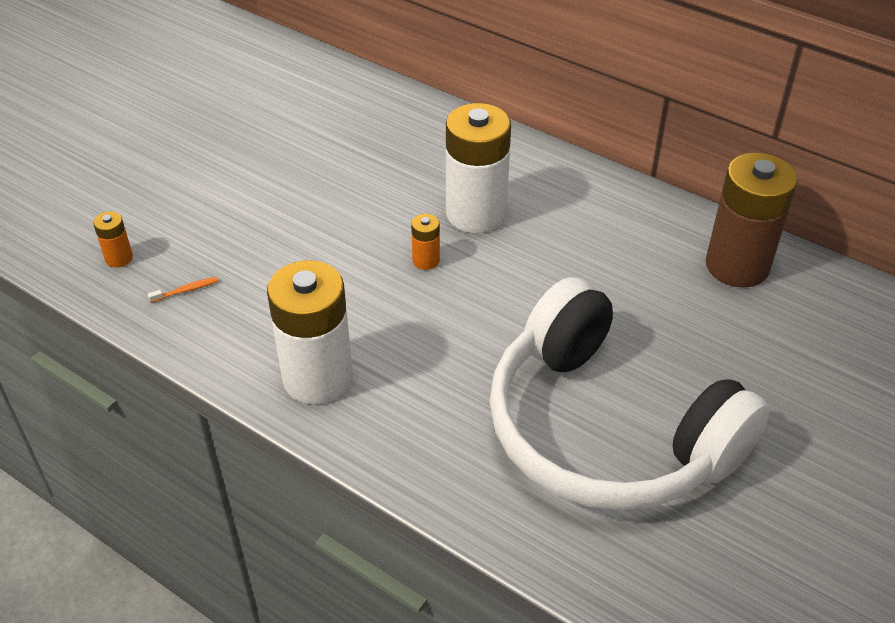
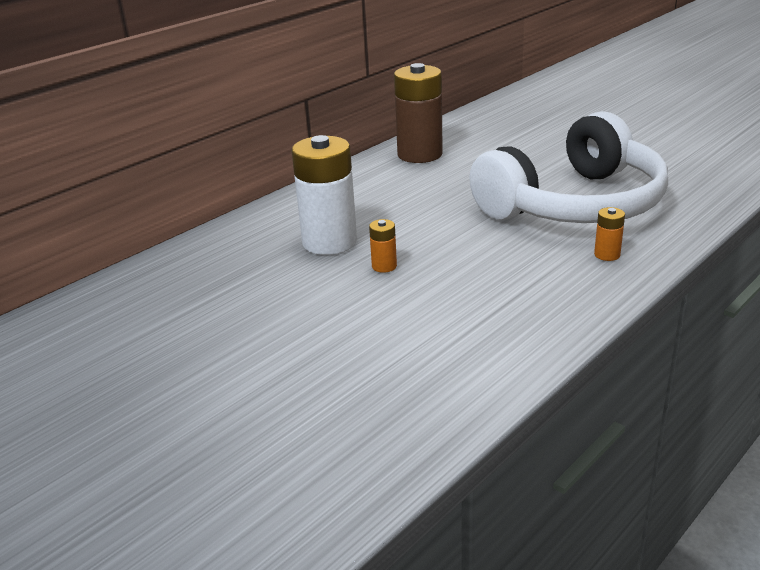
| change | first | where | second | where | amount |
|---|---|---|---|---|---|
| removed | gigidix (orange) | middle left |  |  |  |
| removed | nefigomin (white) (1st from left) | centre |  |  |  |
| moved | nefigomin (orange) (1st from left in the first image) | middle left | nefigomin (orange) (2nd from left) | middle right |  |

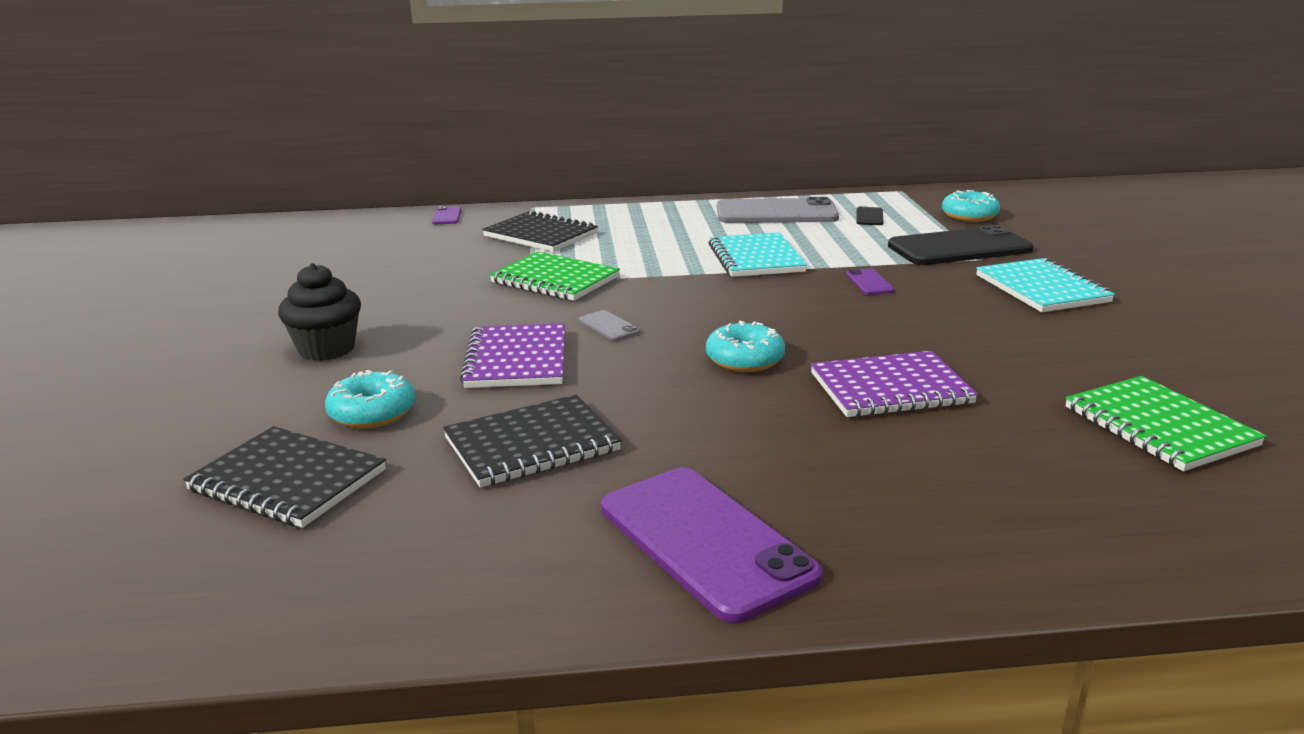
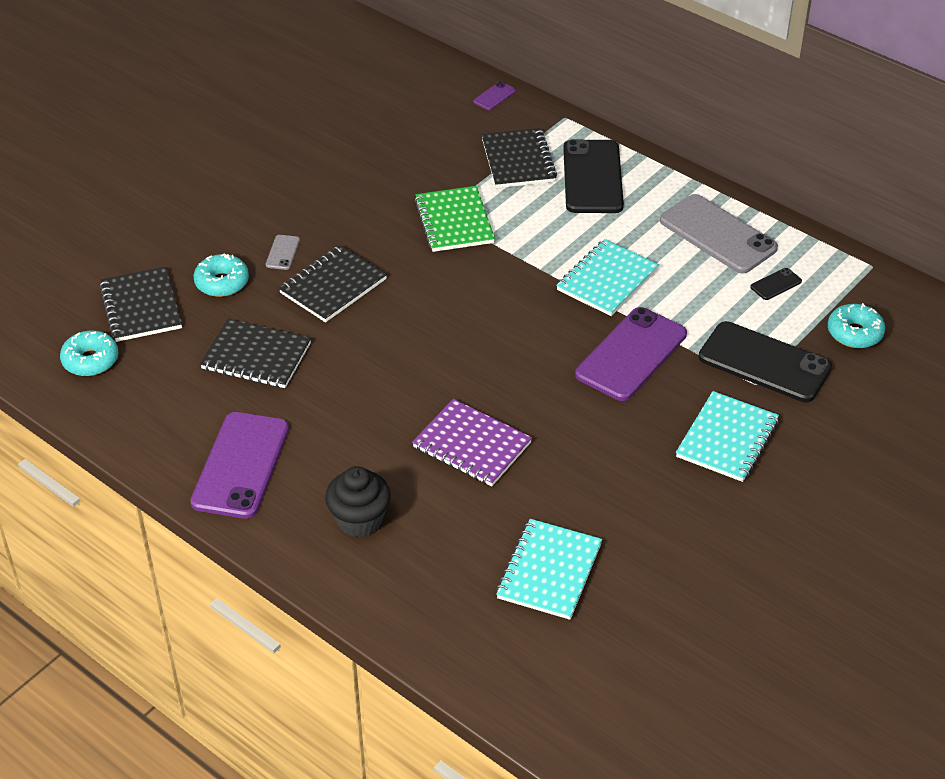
| change | first | where | second | where | amount |
|---|---|---|---|---|---|
| added |  |  | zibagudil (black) (1st from left) | top centre |  |
| moved | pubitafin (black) | middle left |  | centre |  |
| moved | zibagudil (grey) (1st from left) | centre |  | top left |  |
| moved | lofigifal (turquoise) (2nd from left in the first image) | centre | lofigifal (turquoise) (1st from left) | middle left |  |
| recoloured | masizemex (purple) (1st from left) | centre | masizemex (black) (3rd from left) | centre |  |
| recoloured | masizemex (green) (2nd from left) | middle right | masizemex (turquoise) (1st from left) | bottom centre |  |
| resized | zibagudil (purple) (3rd from left) | middle right |  | middle right | x2.37 |

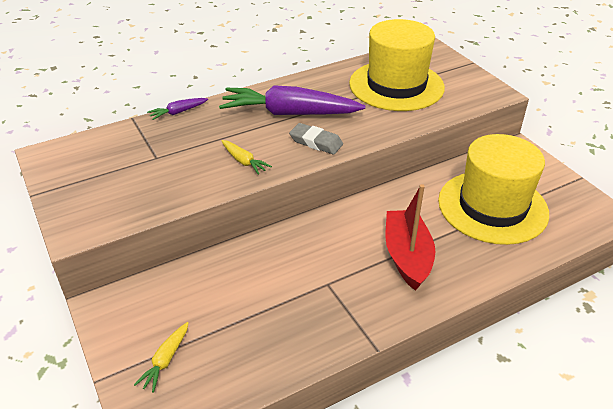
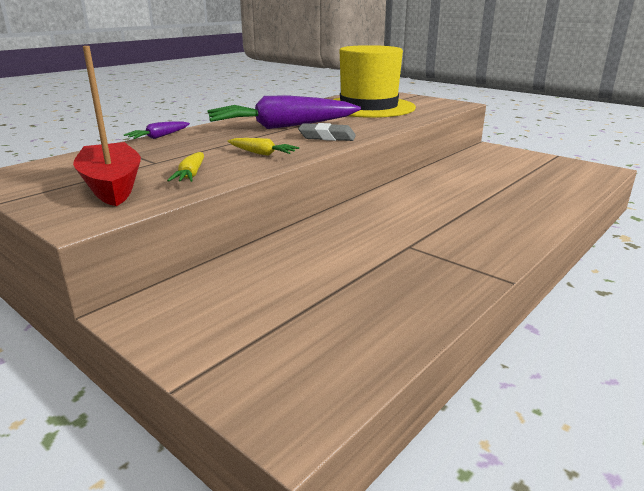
| change | first | where | second | where | amount |
|---|---|---|---|---|---|
| removed | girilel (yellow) (2nd from left) | middle right |  |  |  |
| moved | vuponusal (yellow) (1st from left) | bottom left |  | middle left |  |
| moved | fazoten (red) | middle right |  | top left |  |

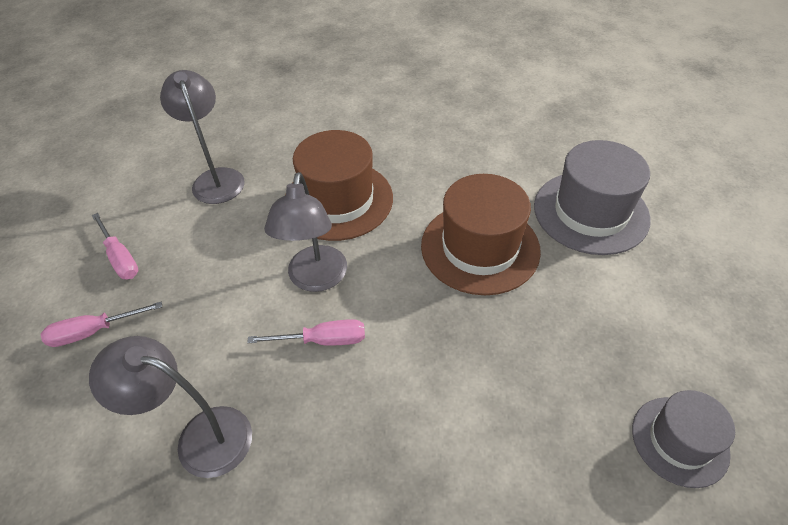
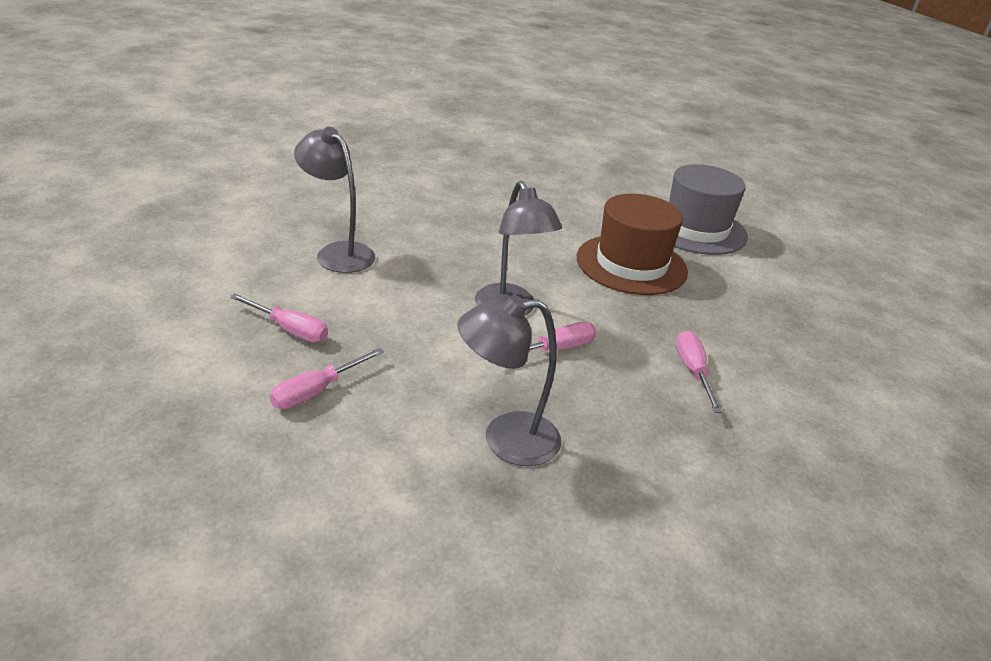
| change | first | where | second | where | amount |
|---|---|---|---|---|---|
| removed | girilel (brown) (1st from left) | centre |  |  |  |
| removed | girilel (grey) (2nd from left) | bottom right |  |  |  |
| added |  |  | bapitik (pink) (4th from left) | middle right |  |

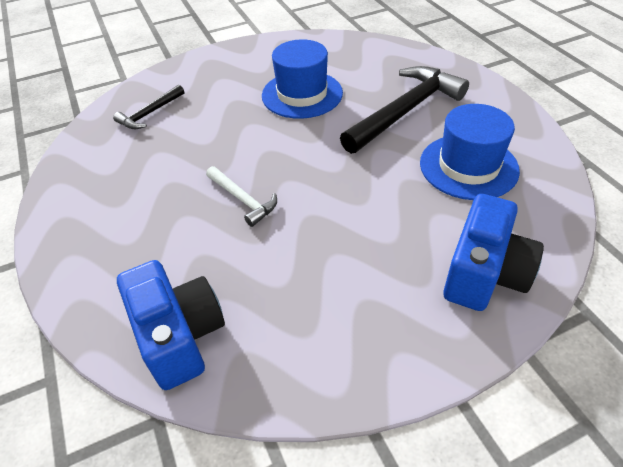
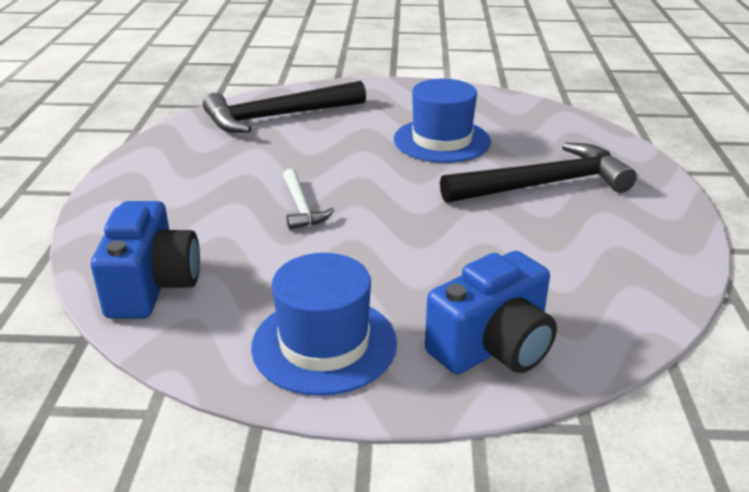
| change | first | where | second | where | amount |
|---|---|---|---|---|---|
| moved | girilel (blue) (2nd from left in the first image) | top right | girilel (blue) (1st from left) | centre |  |
| resized | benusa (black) (1st from left) | top left |  | top centre | x1.95 |

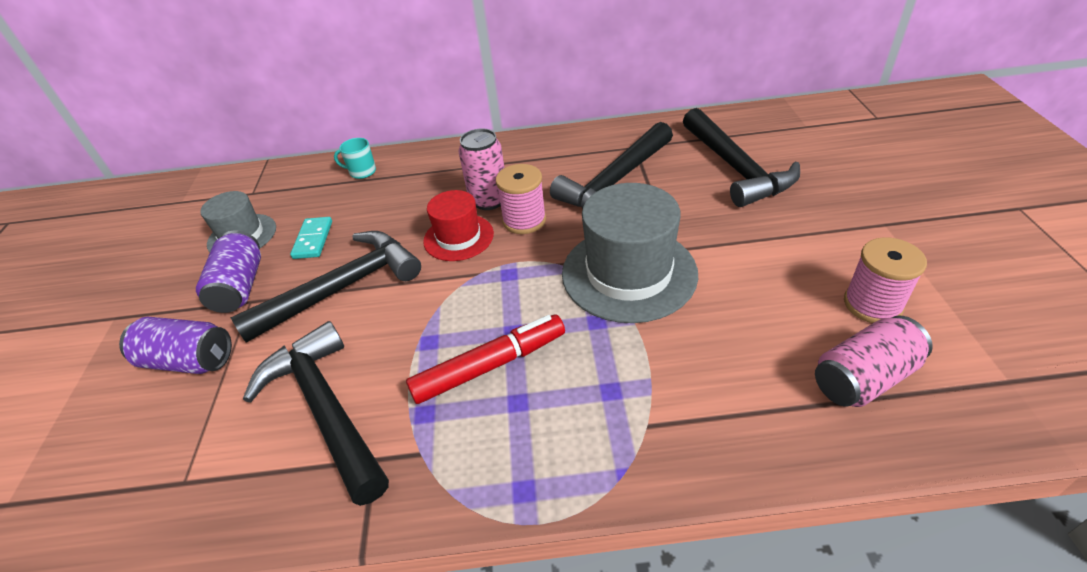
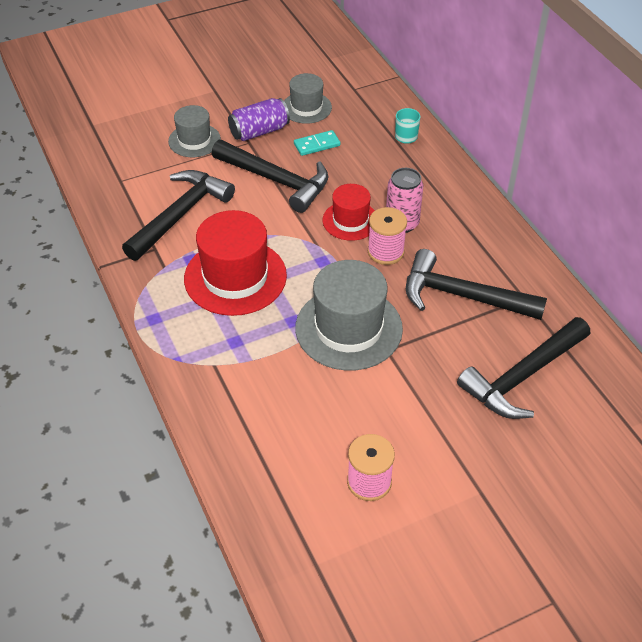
| change | first | where | second | where | amount |
|---|---|---|---|---|---|
| removed | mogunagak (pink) (2nd from left) | middle right |  |  |  |
| replaced | mogunagak (purple) (1st from left) | middle left | girilel (grey) (1st from left) | top left |  |
| replaced | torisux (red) | centre | girilel (red) (1st from left) | centre |  |

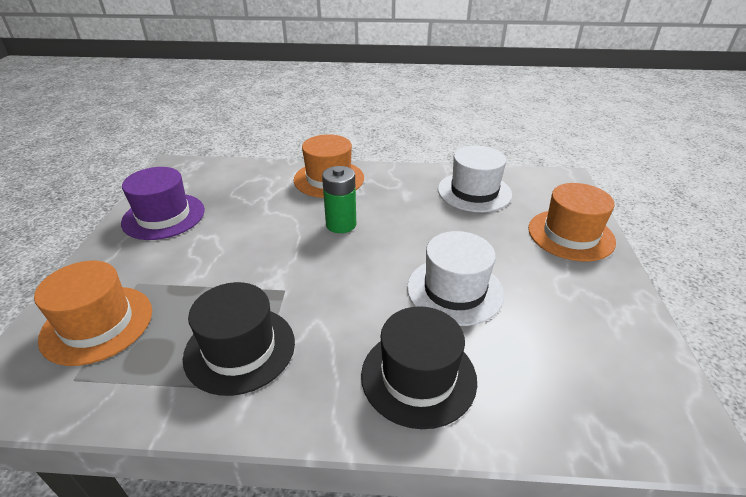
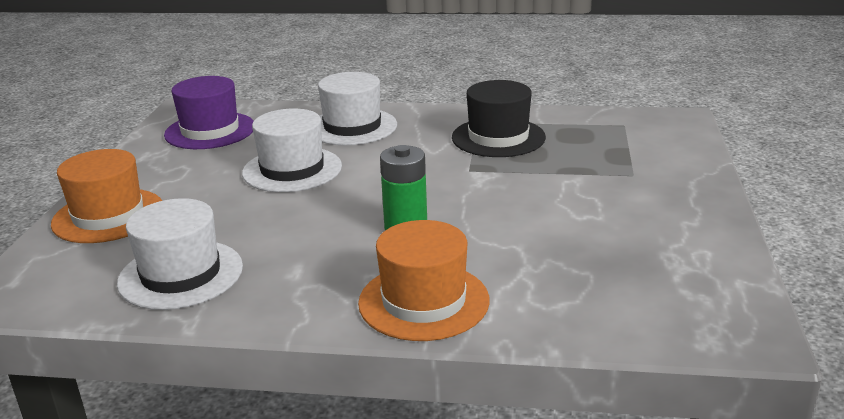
| change | first | where | second | where | amount |
|---|---|---|---|---|---|
| removed | girilel (orange) (1st from left) | middle left |  |  |  |
| moved | girilel (purple) | middle left |  | top left |  |
| recoloured | girilel (black) (2nd from left) | bottom centre | girilel (white) (3rd from left) | top centre |  |

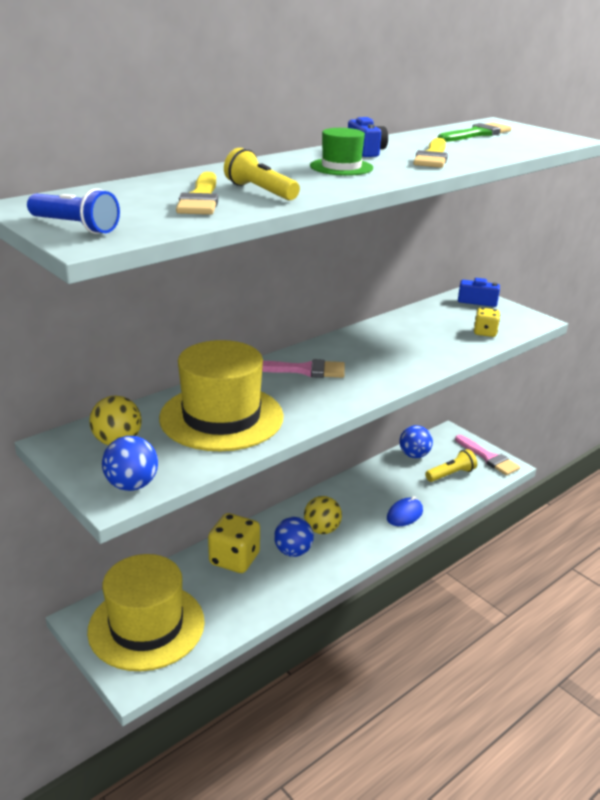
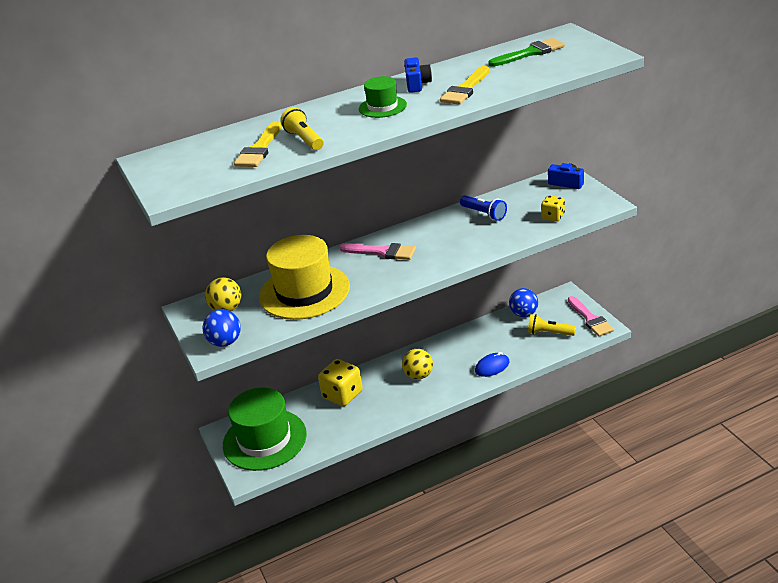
| change | first | where | second | where | amount |
|---|---|---|---|---|---|
| removed | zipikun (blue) (2nd from left) | bottom centre |  |  |  |
| moved | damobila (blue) | top left |  | centre |  |
| recoloured | girilel (yellow) (1st from left) | bottom left | girilel (green) (1st from left) | bottom centre |  |
| turned | damobila (yellow) (2nd from left) | middle right |  | middle right | 150 degrees counterclockwise |

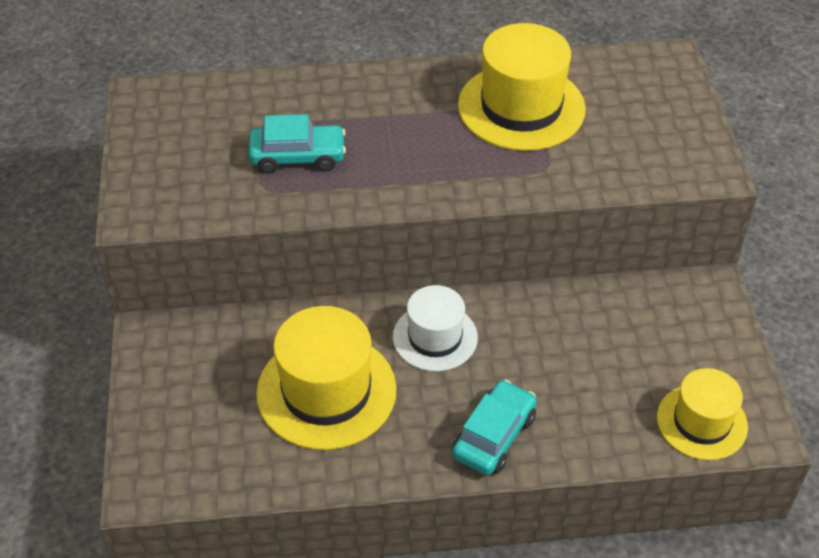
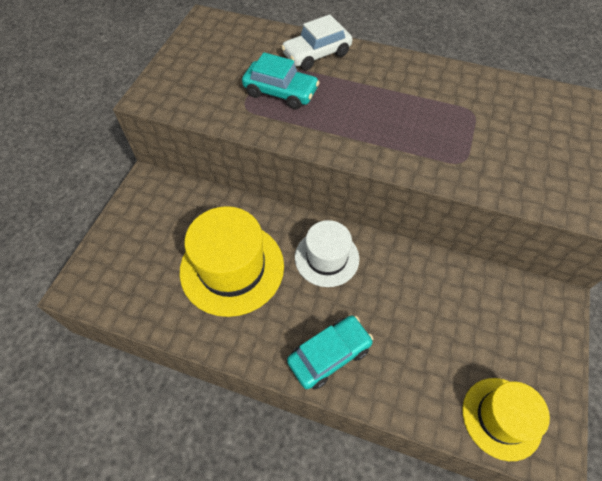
| change | first | where | second | where | amount |
|---|---|---|---|---|---|
| removed | girilel (yellow) (2nd from left) | top centre |  |  |  |
| added |  |  | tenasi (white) | top centre |  |

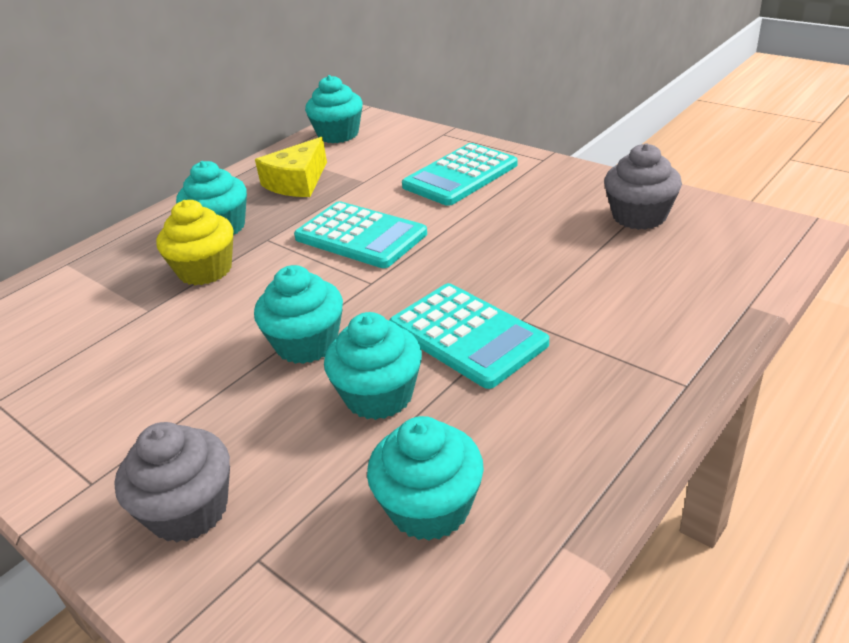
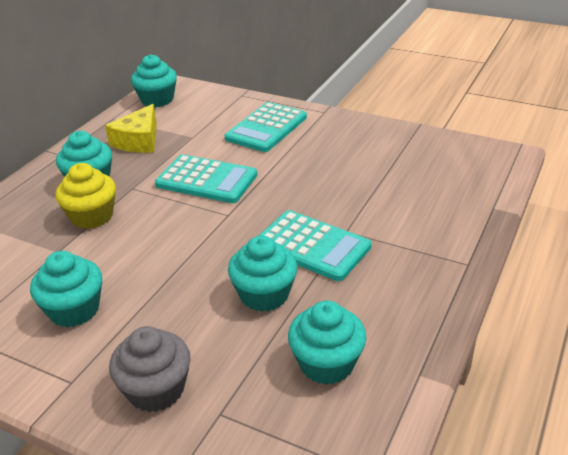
| change | first | where | second | where | amount |
|---|---|---|---|---|---|
| removed | pubitafin (grey) (2nd from left) | top right |  |  |  |
| moved | pubitafin (turquoise) (2nd from left in the first image) | centre | pubitafin (turquoise) (1st from left) | middle left |  |

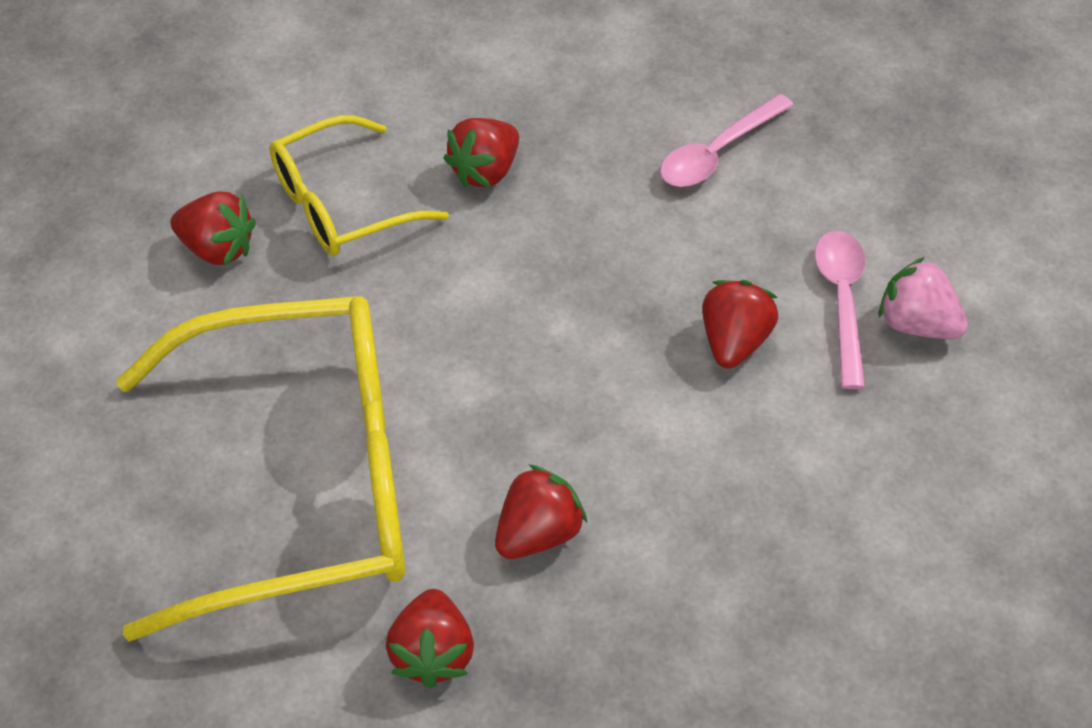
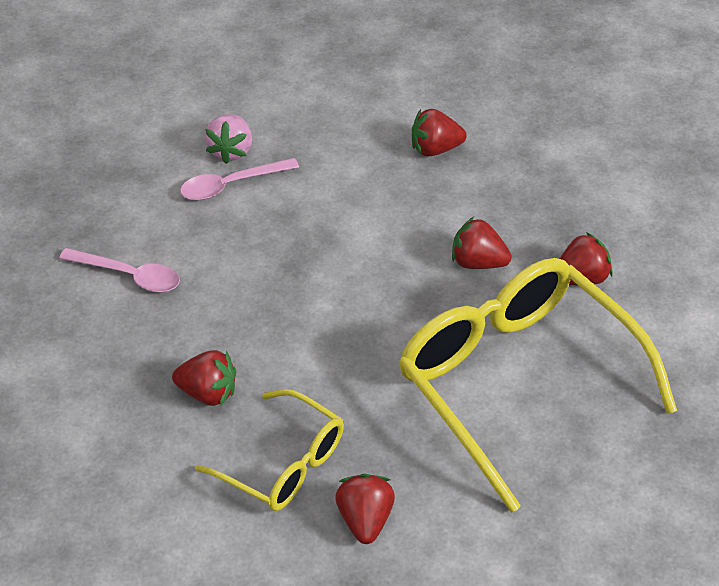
| change | first | where | second | where | amount |
|---|---|---|---|---|---|
| moved | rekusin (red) (5th from left in the first image) | middle right | rekusin (red) (3rd from left) | top centre |  |

